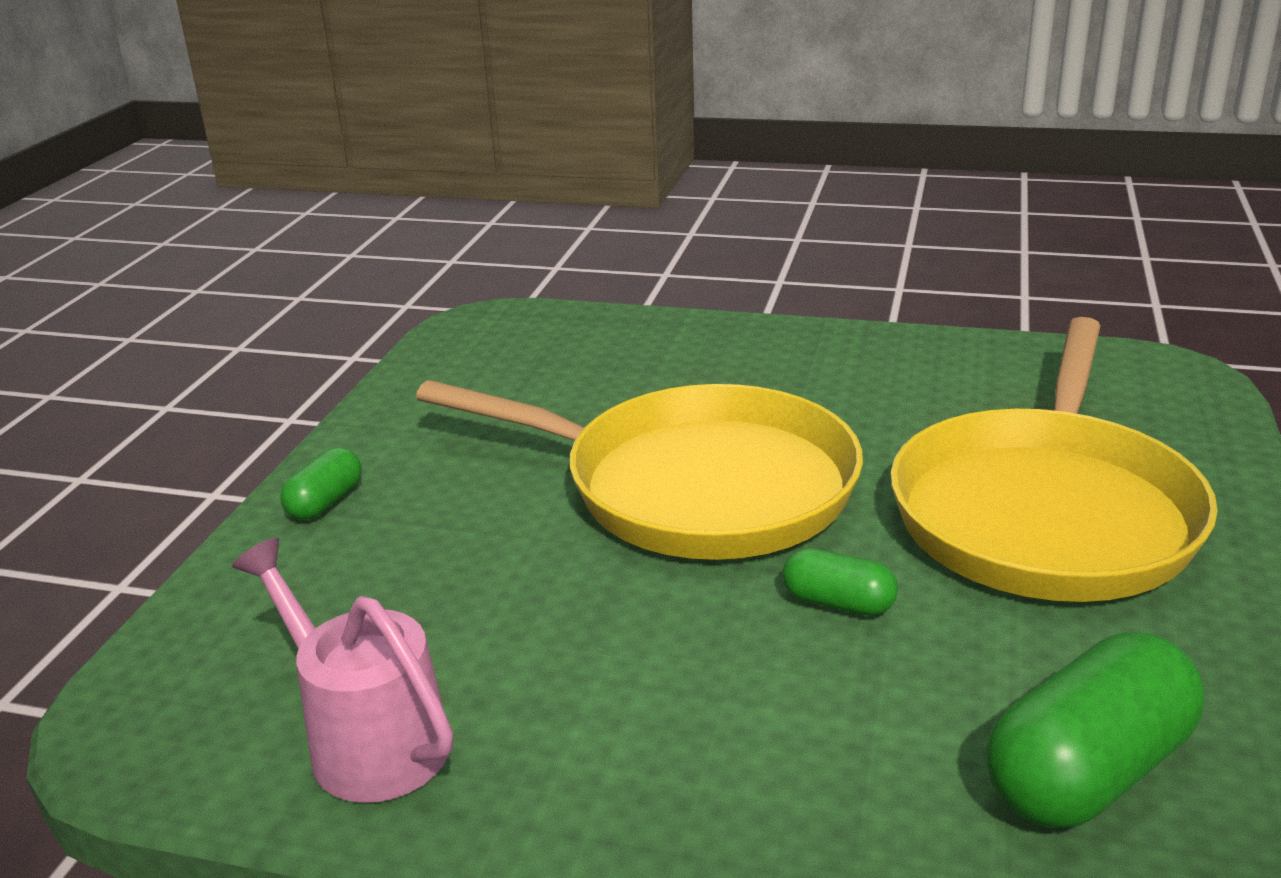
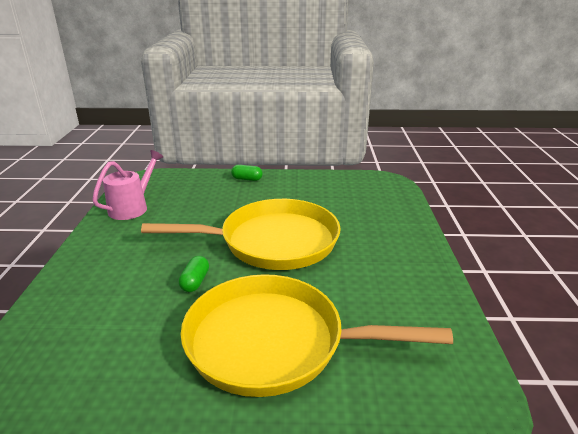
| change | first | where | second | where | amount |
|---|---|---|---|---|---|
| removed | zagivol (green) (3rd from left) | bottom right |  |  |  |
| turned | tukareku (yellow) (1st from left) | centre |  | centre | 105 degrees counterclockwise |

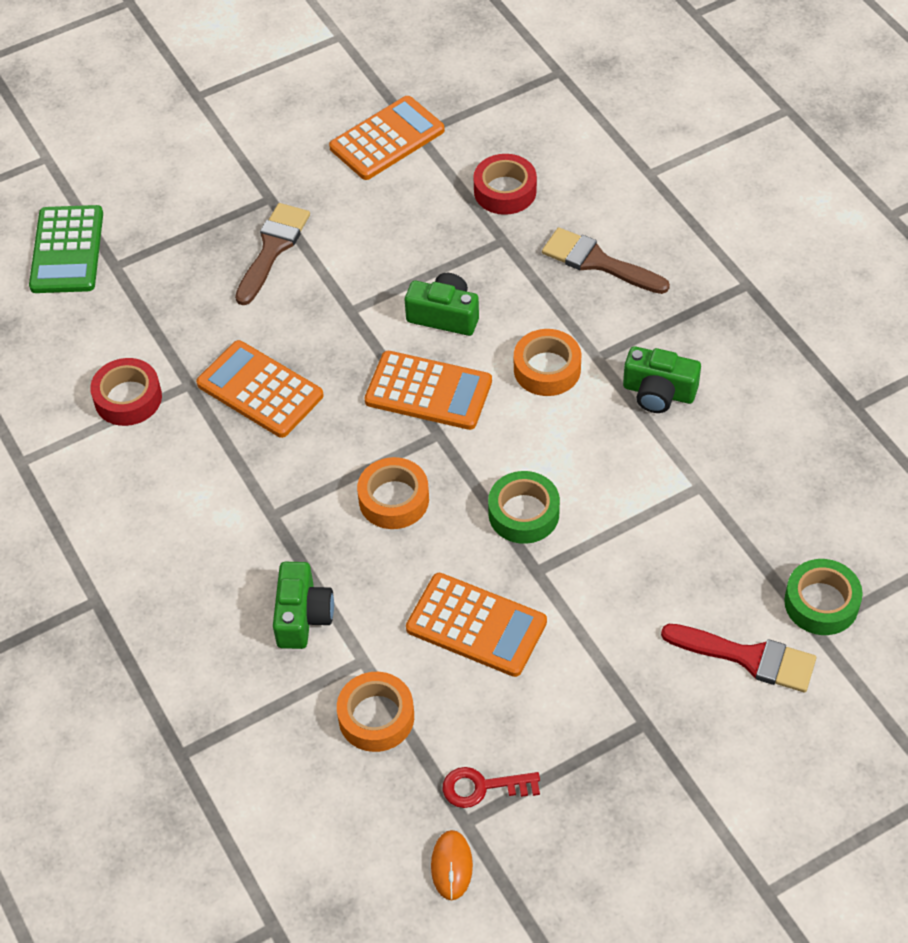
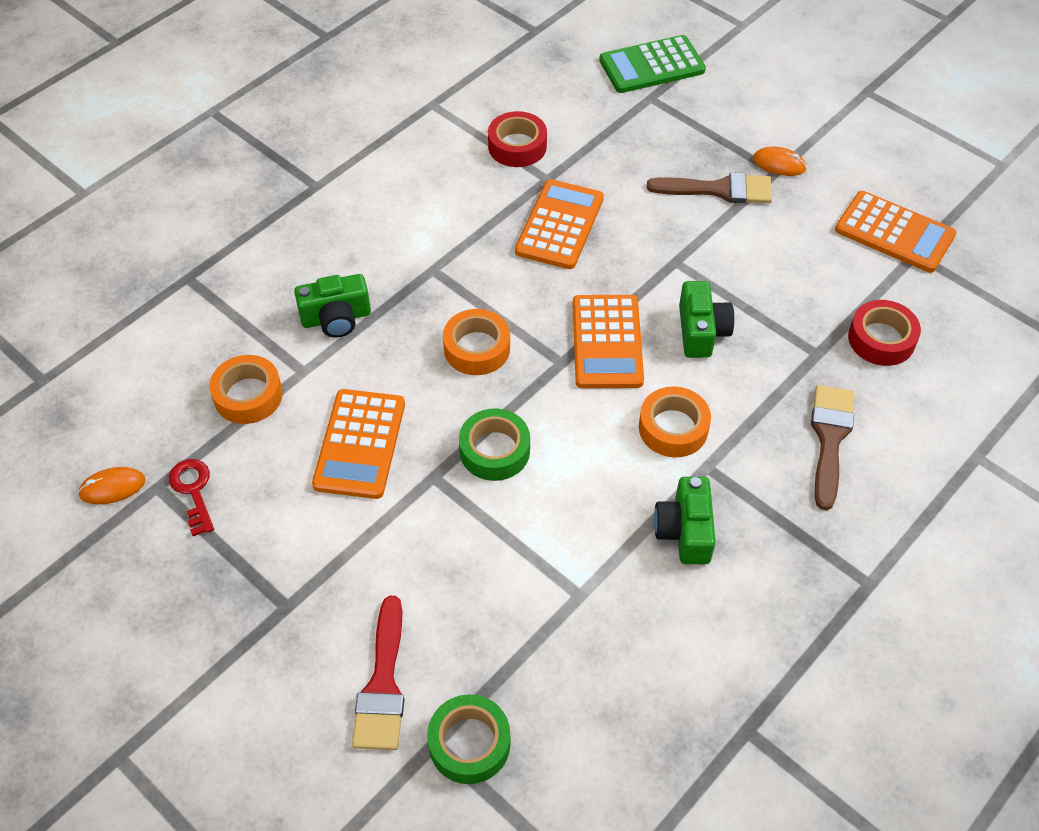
| change | first | where | second | where | amount |
|---|---|---|---|---|---|
| added |  |  | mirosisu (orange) (2nd from left) | top right |  |

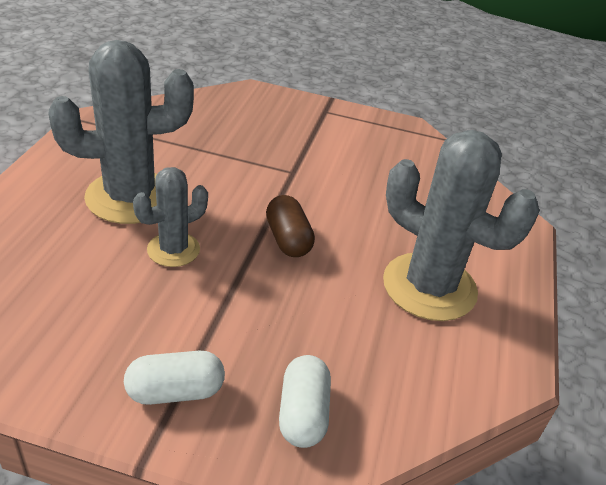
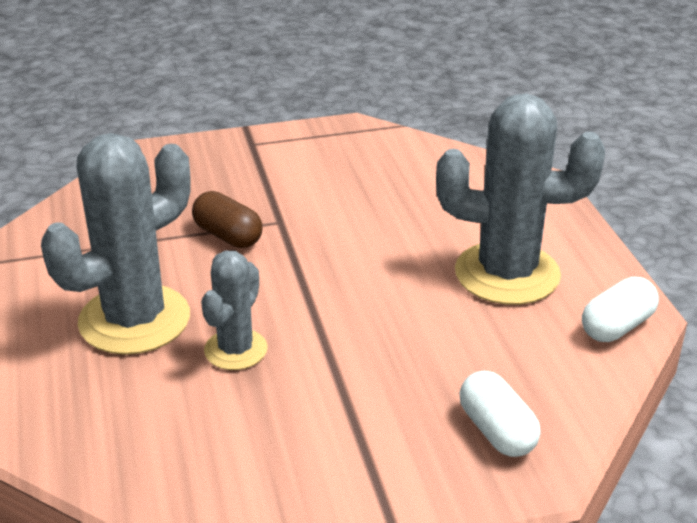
| change | first | where | second | where | amount |
|---|---|---|---|---|---|
| moved | zagivol (white) (1st from left in the first image) | bottom left | zagivol (white) (2nd from left) | middle right |  |
| moved | zagivol (brown) | centre |  | middle left |  |

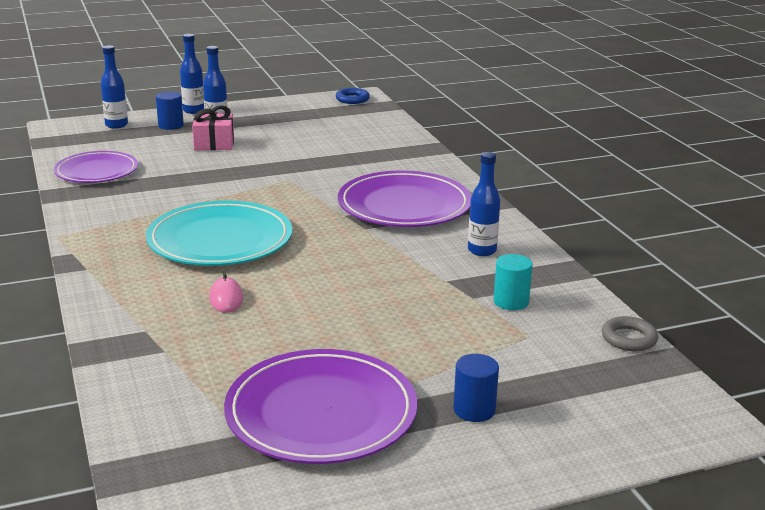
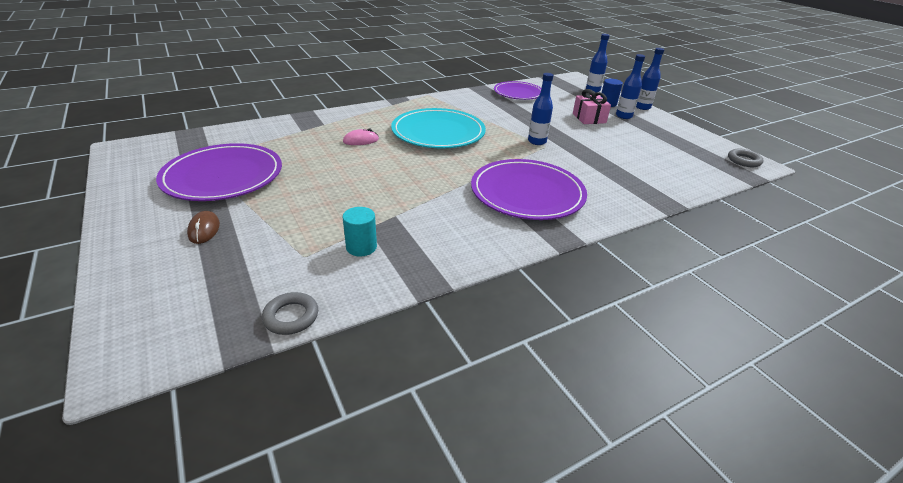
| change | first | where | second | where | amount |
|---|---|---|---|---|---|
| moved | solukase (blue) (4th from left in the first image) | centre | solukase (blue) (1st from left) | top centre |  |
| replaced | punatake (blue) (2nd from left) | bottom centre | mirosisu (brown) | middle left |  |
| recoloured | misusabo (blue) | top centre | misusabo (grey) (2nd from left) | top right |  |

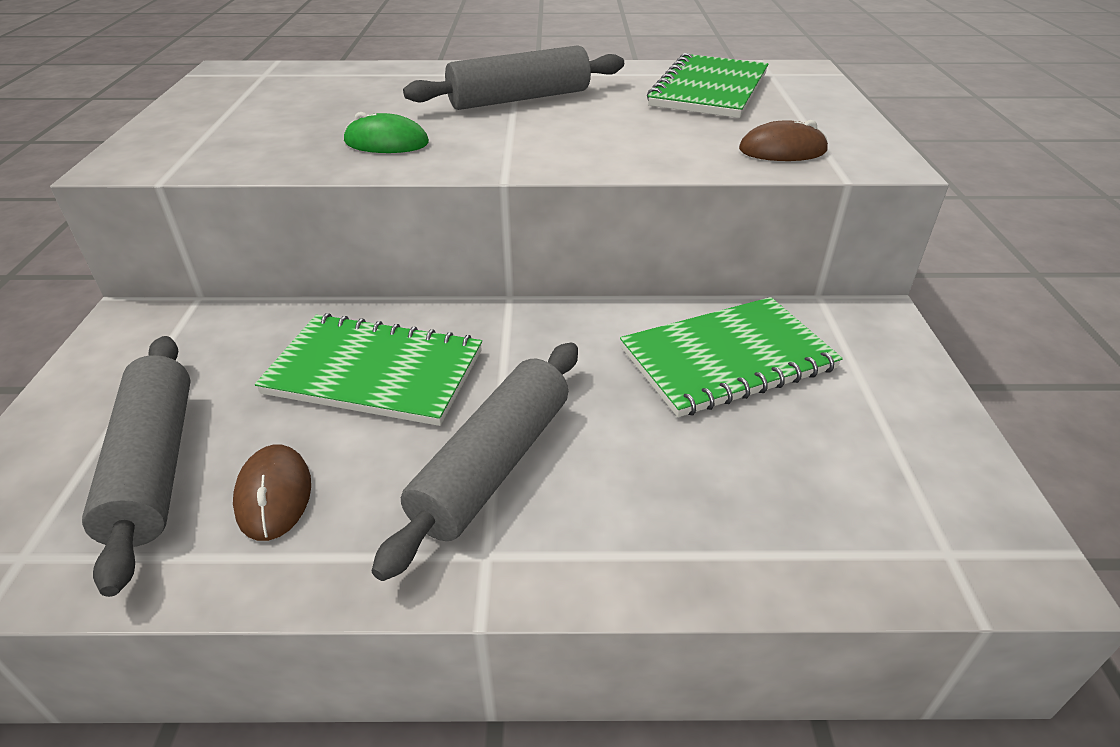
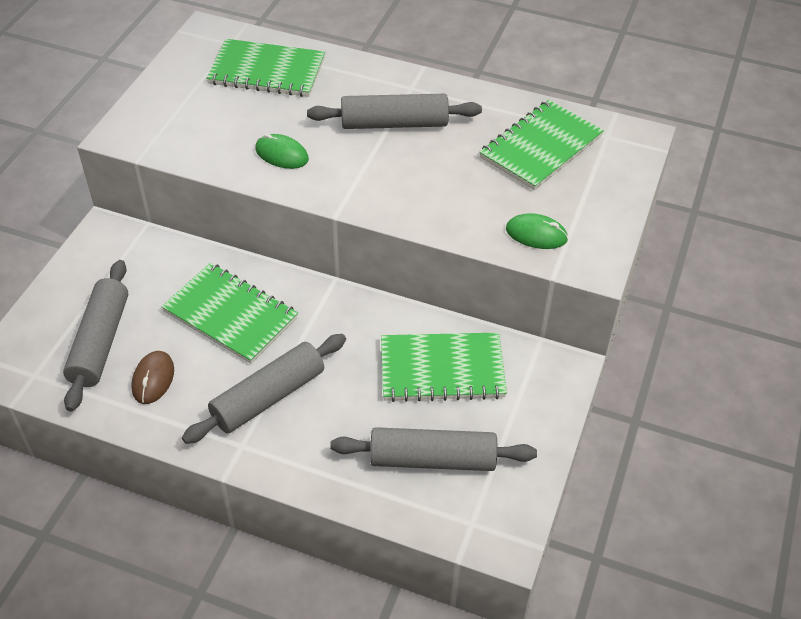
| change | first | where | second | where | amount |
|---|---|---|---|---|---|
| added |  |  | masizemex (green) (2nd from left) | top left |  |
| added |  |  | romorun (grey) (4th from left) | bottom centre |  |
| recoloured | mirosisu (brown) (2nd from left) | top right | mirosisu (green) (2nd from left) | middle right |  |

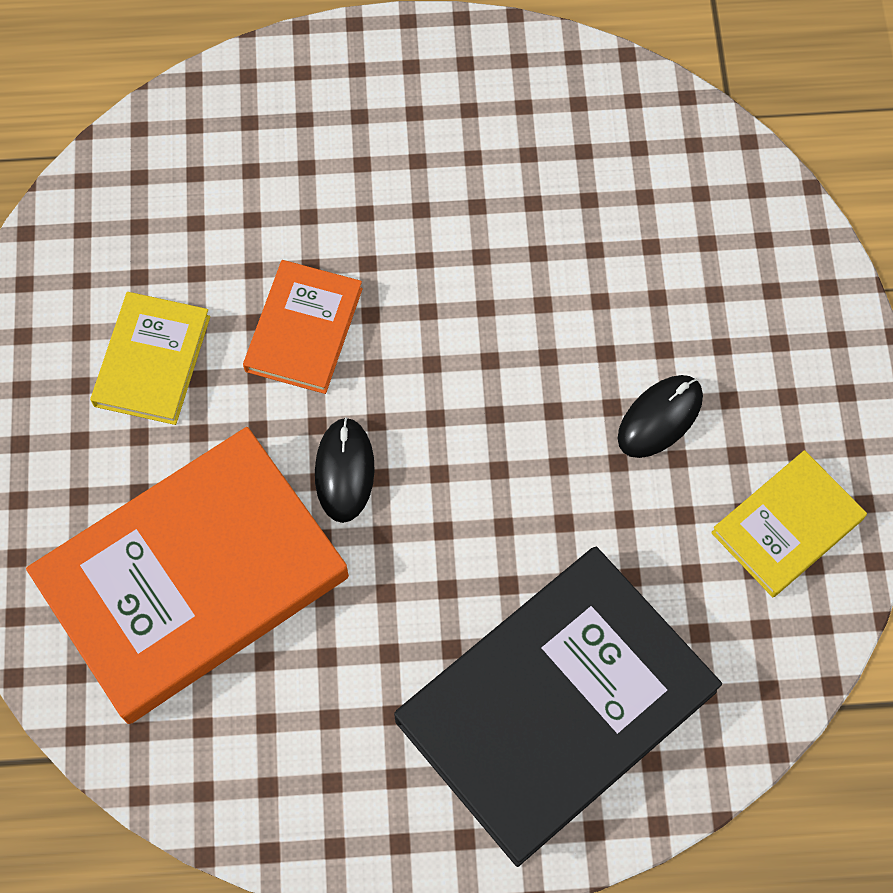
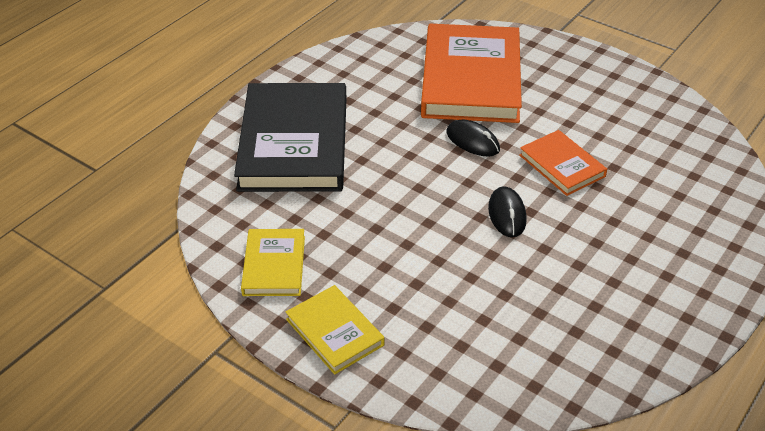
| change | first | where | second | where | amount |
|---|---|---|---|---|---|
| moved | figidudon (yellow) (1st from left in the first image) | middle left | figidudon (yellow) (2nd from left) | bottom centre |  |
| moved | mirosisu (black) (2nd from left) | middle right |  | centre |  |

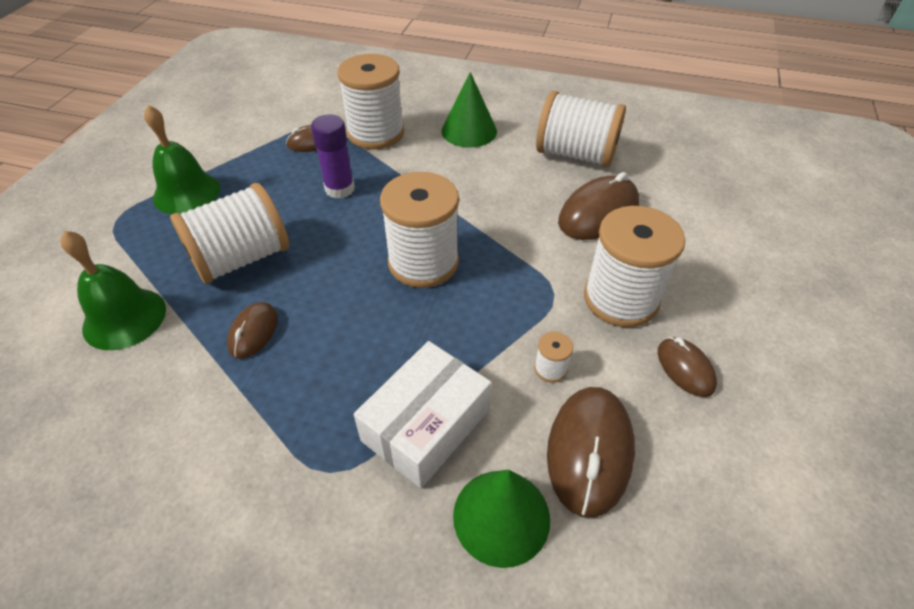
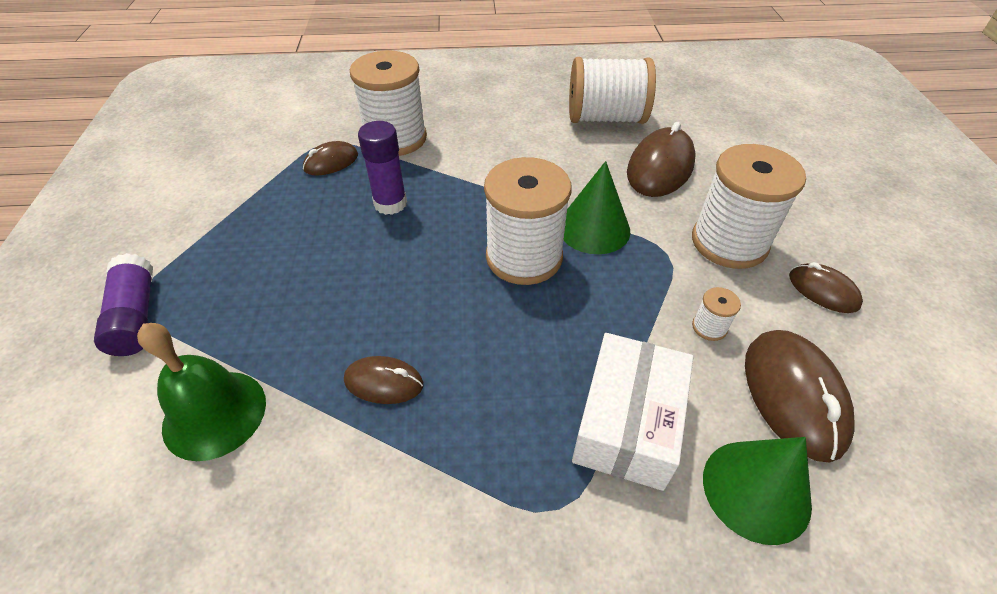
| change | first | where | second | where | amount |
|---|---|---|---|---|---|
| removed | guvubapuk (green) (2nd from left) | top left |  |  |  |
| removed | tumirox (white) (1st from left) | middle left |  |  |  |
| added |  |  | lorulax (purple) (1st from left) | middle left |  |
| moved | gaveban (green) (1st from left) | top centre |  | centre |  |
| turned | mirosisu (brown) (1st from left in the first image) | middle left | mirosisu (brown) (2nd from left) | centre | 75 degrees counterclockwise |

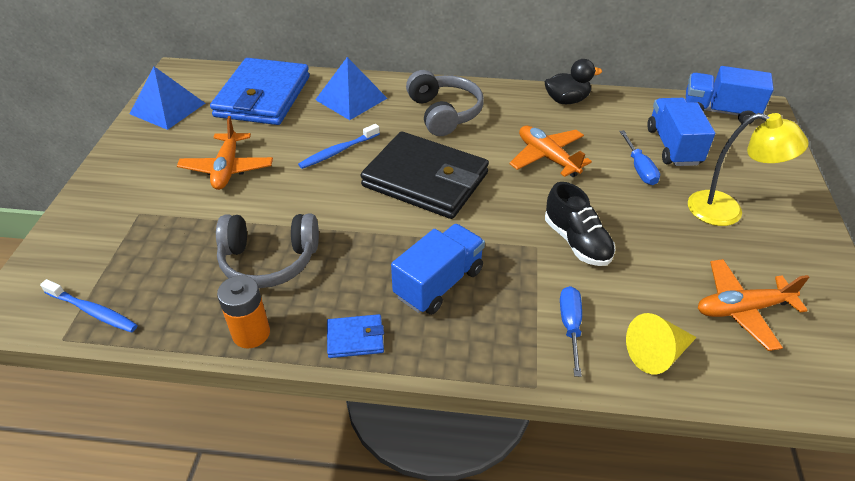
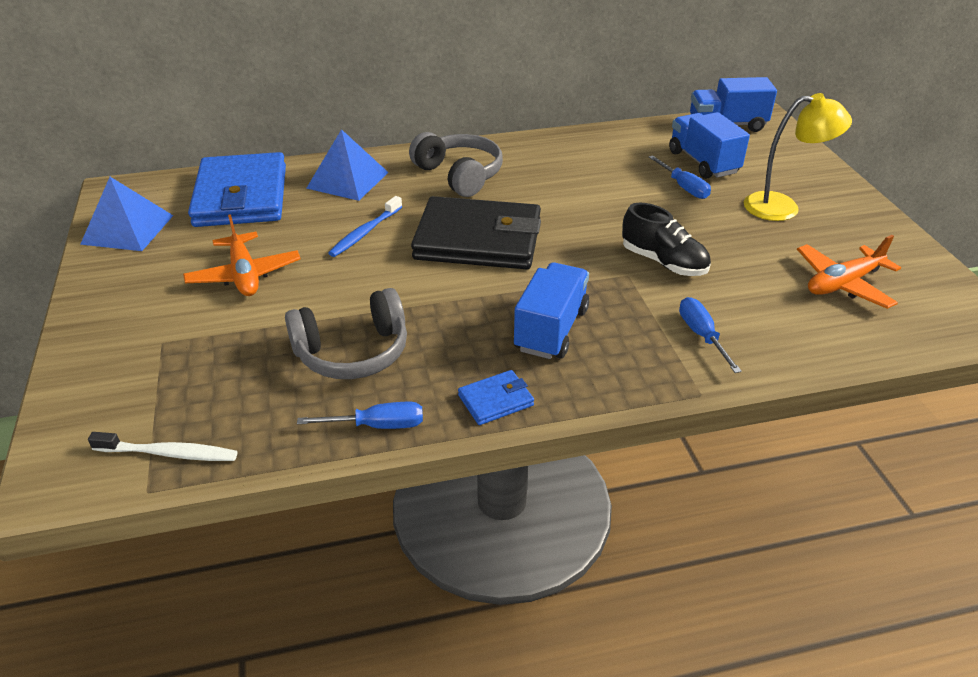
| change | first | where | second | where | amount |
|---|---|---|---|---|---|
| removed | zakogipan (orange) (2nd from left) | top centre |  |  |  |
| removed | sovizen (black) | top right |  |  |  |
| removed | gaveban (yellow) | bottom right |  |  |  |
| replaced | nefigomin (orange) | middle left | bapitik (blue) (1st from left) | centre |  |
| recoloured | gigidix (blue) (1st from left) | middle left | gigidix (white) | middle left |  |

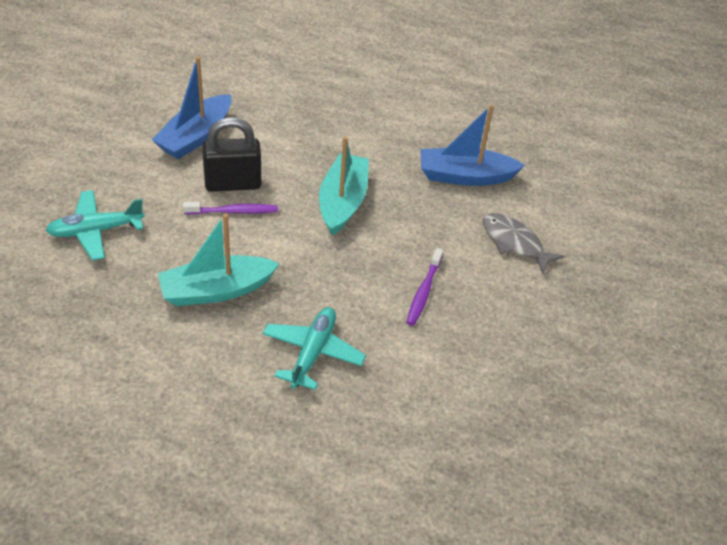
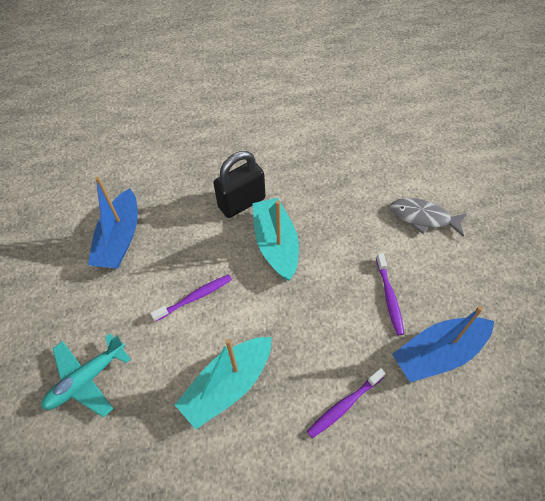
| change | first | where | second | where | amount |
|---|---|---|---|---|---|
| moved | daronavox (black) | top left |  | centre |  |
| moved | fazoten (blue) (2nd from left) | top centre |  | bottom right |  |
| replaced | zakogipan (turquoise) (2nd from left) | centre | gigidix (purple) (2nd from left) | bottom centre |  |

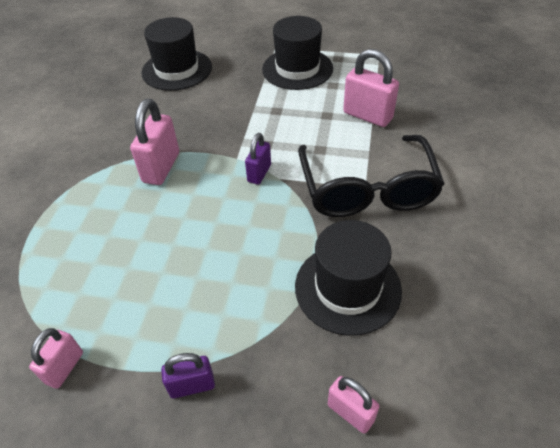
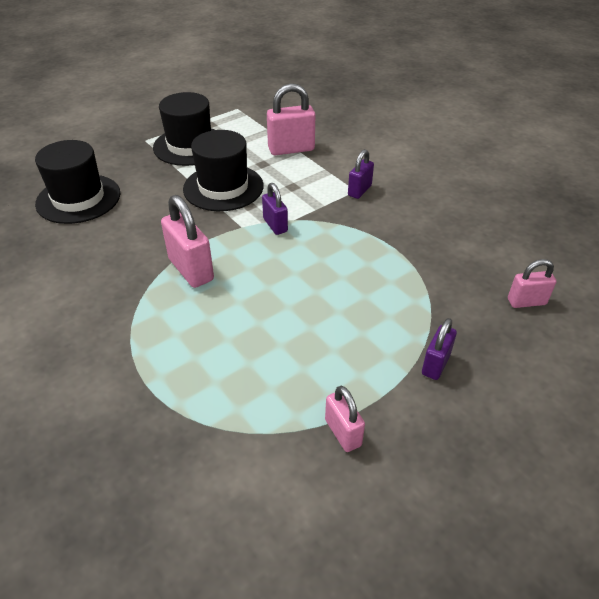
| change | first | where | second | where | amount |
|---|---|---|---|---|---|
| moved | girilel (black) (3rd from left) | centre |  | top centre |  |
| replaced | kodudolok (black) | centre | daronavox (purple) (2nd from left) | top centre |  |

